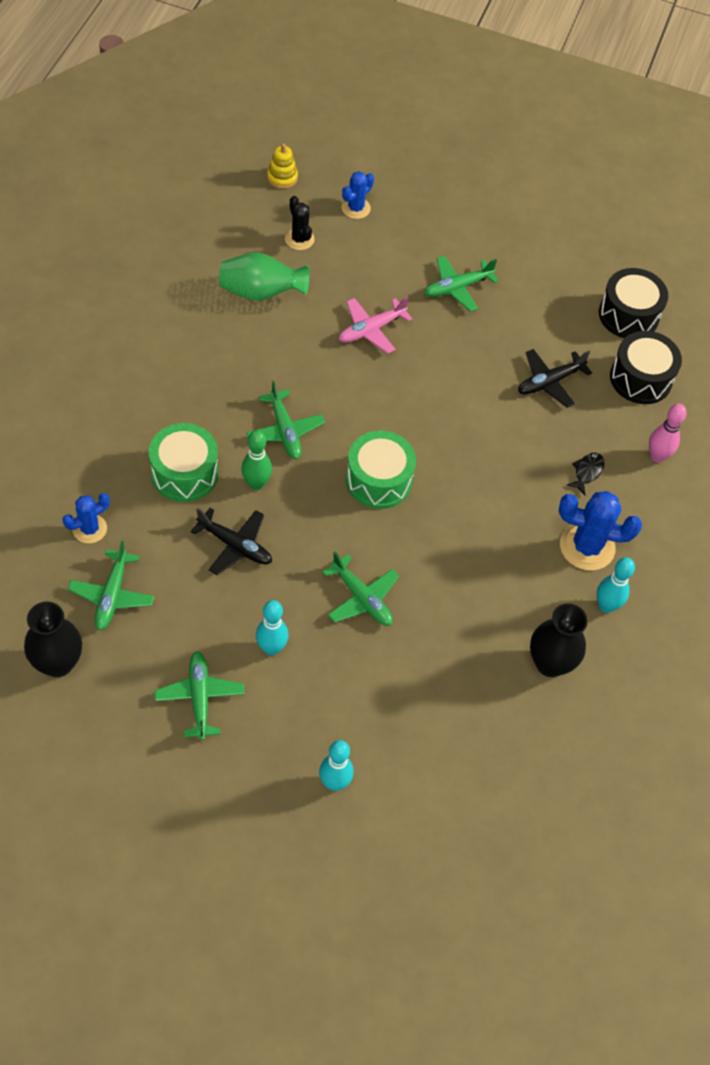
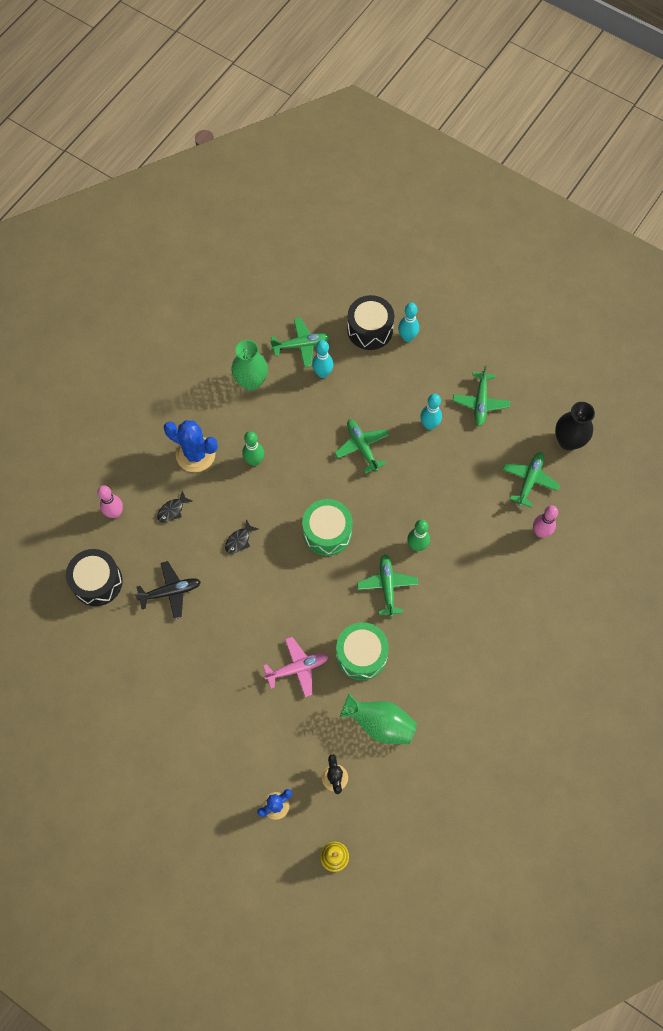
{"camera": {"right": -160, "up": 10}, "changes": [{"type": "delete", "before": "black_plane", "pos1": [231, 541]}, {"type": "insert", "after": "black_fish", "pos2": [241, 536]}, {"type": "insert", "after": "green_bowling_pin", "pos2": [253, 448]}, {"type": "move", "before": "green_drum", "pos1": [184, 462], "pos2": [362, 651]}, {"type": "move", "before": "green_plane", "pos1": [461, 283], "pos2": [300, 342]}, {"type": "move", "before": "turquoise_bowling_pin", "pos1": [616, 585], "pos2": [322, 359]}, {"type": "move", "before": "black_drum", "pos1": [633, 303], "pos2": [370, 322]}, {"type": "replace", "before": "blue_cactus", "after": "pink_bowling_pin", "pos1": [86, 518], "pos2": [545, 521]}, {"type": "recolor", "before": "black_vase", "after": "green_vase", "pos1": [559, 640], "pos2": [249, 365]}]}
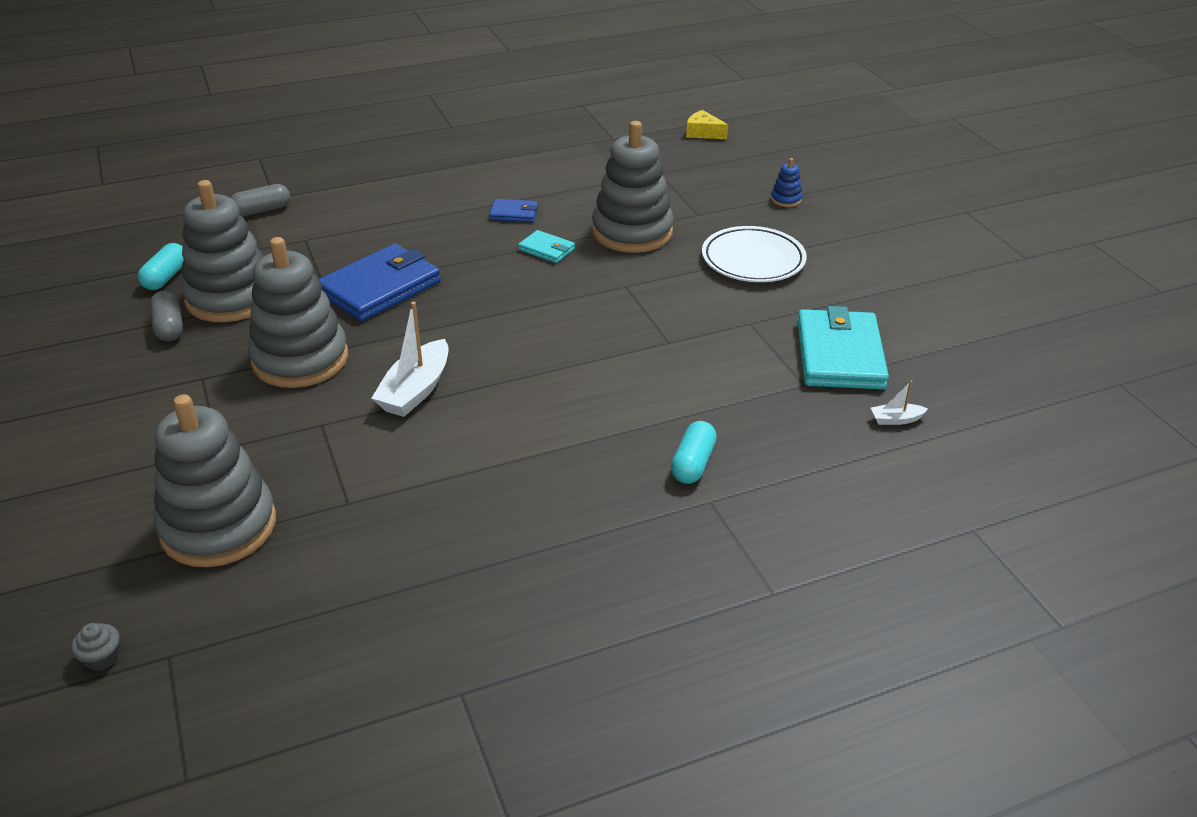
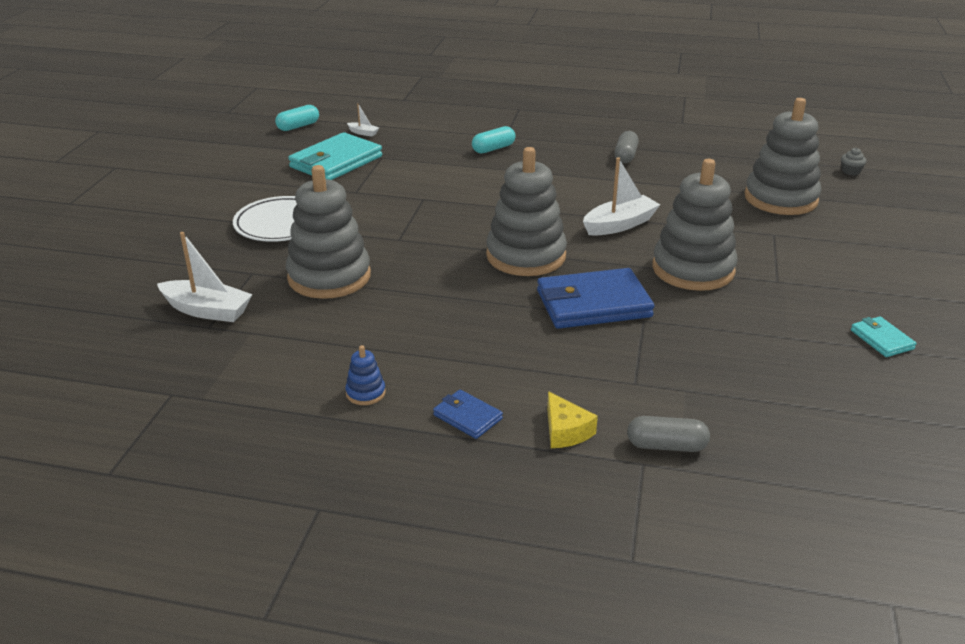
{"camera": {"right": -145, "up": -5}, "changes": [{"type": "insert", "after": "white_boat", "pos2": [205, 277]}, {"type": "move", "before": "turquoise_capsule", "pos1": [161, 266], "pos2": [297, 118]}, {"type": "move", "before": "grey_capsule", "pos1": [166, 316], "pos2": [627, 147]}, {"type": "move", "before": "grey_stacking_toy", "pos1": [222, 251], "pos2": [526, 211]}, {"type": "move", "before": "blue_wallet", "pos1": [513, 211], "pos2": [468, 414]}, {"type": "move", "before": "turquoise_wallet", "pos1": [546, 246], "pos2": [884, 336]}, {"type": "move", "before": "yellow_cheese", "pos1": [707, 124], "pos2": [572, 419]}, {"type": "move", "before": "blue_stacking_toy", "pos1": [786, 182], "pos2": [365, 375]}]}
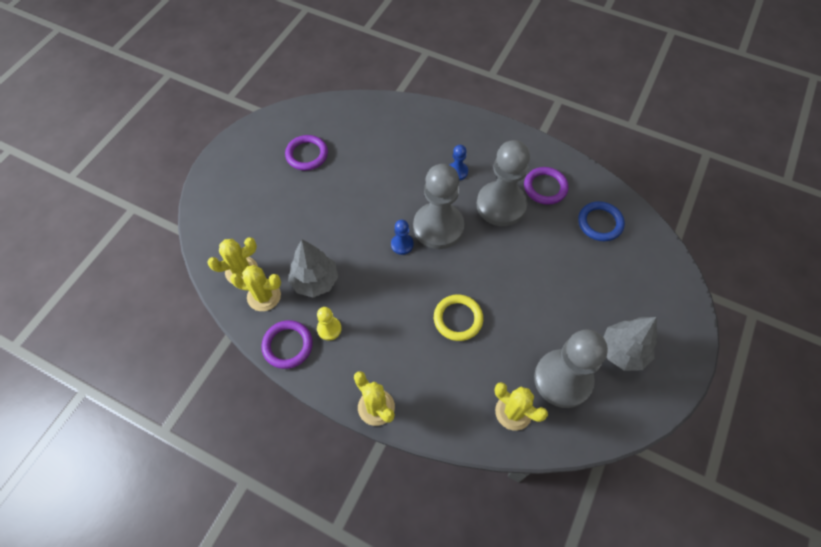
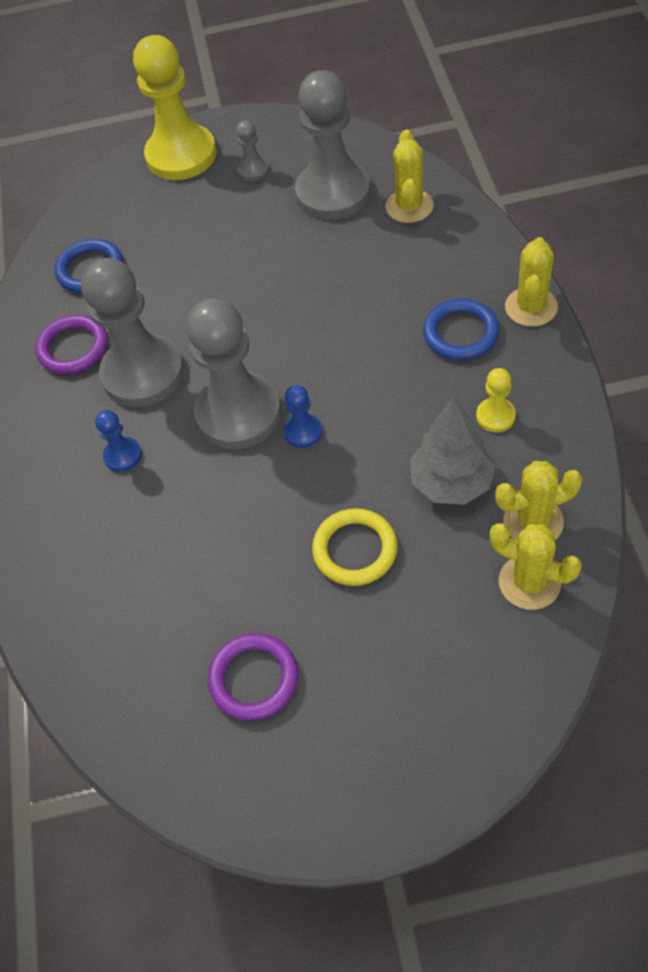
{"camera": {"right": -120, "up": -5}, "changes": [{"type": "delete", "before": "purple_ring", "pos1": [287, 344]}, {"type": "insert", "after": "yellow_pawn", "pos2": [175, 107]}, {"type": "insert", "after": "blue_ring", "pos2": [461, 329]}, {"type": "move", "before": "yellow_ring", "pos1": [458, 317], "pos2": [355, 547]}, {"type": "replace", "before": "grey_tree", "after": "grey_pawn", "pos1": [630, 344], "pos2": [252, 151]}, {"type": "rotate", "before": "yellow_cactus", "pos1": [255, 288], "pos2": [539, 501], "turn": -75}]}
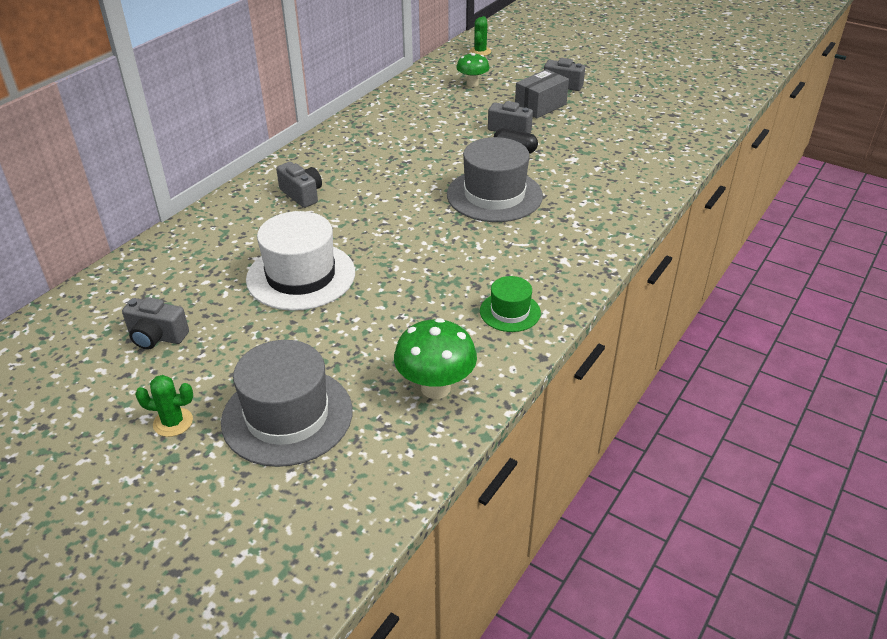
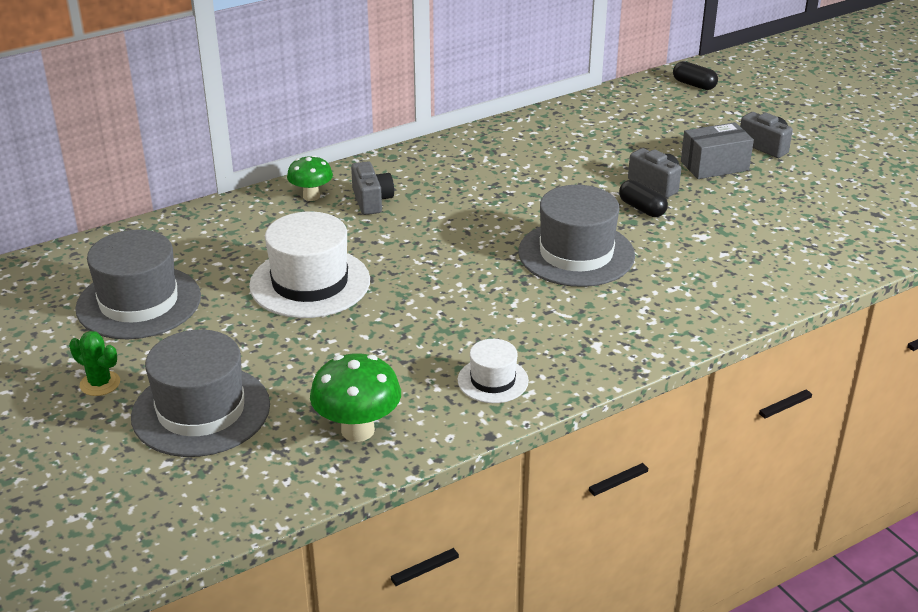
{"camera": {"right": 25, "up": -5}, "changes": [{"type": "move", "before": "green_mushroom", "pos1": [473, 70], "pos2": [310, 178]}, {"type": "replace", "before": "grey_camera", "after": "grey_hat", "pos1": [155, 323], "pos2": [138, 284]}, {"type": "replace", "before": "green_cactus", "after": "black_capsule", "pos1": [480, 36], "pos2": [695, 75]}, {"type": "recolor", "before": "green_hat", "after": "white_hat", "pos1": [510, 304], "pos2": [493, 371]}]}
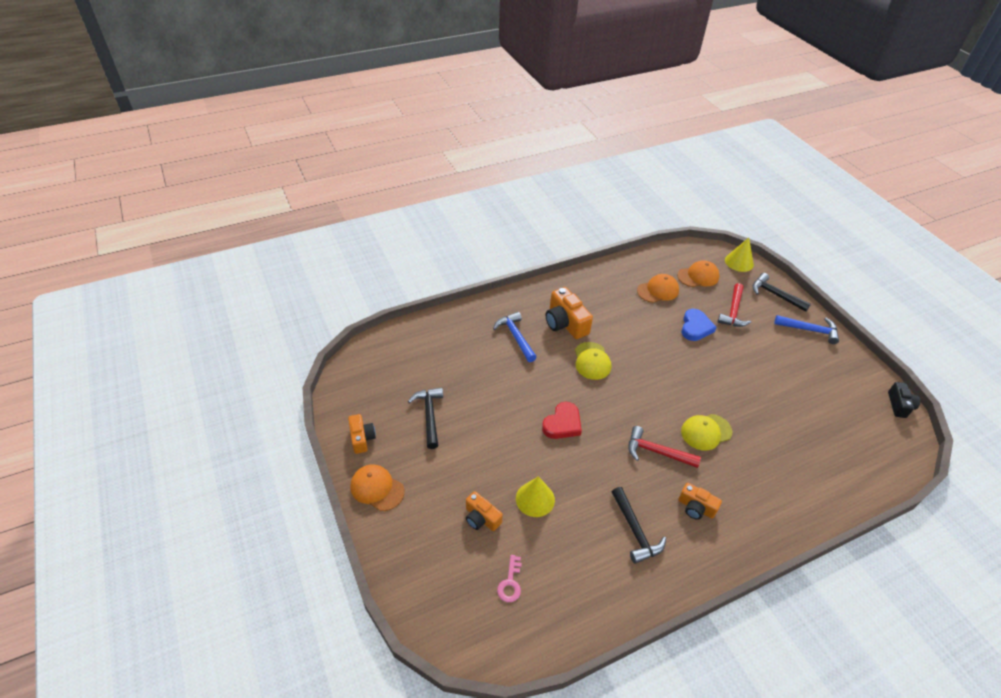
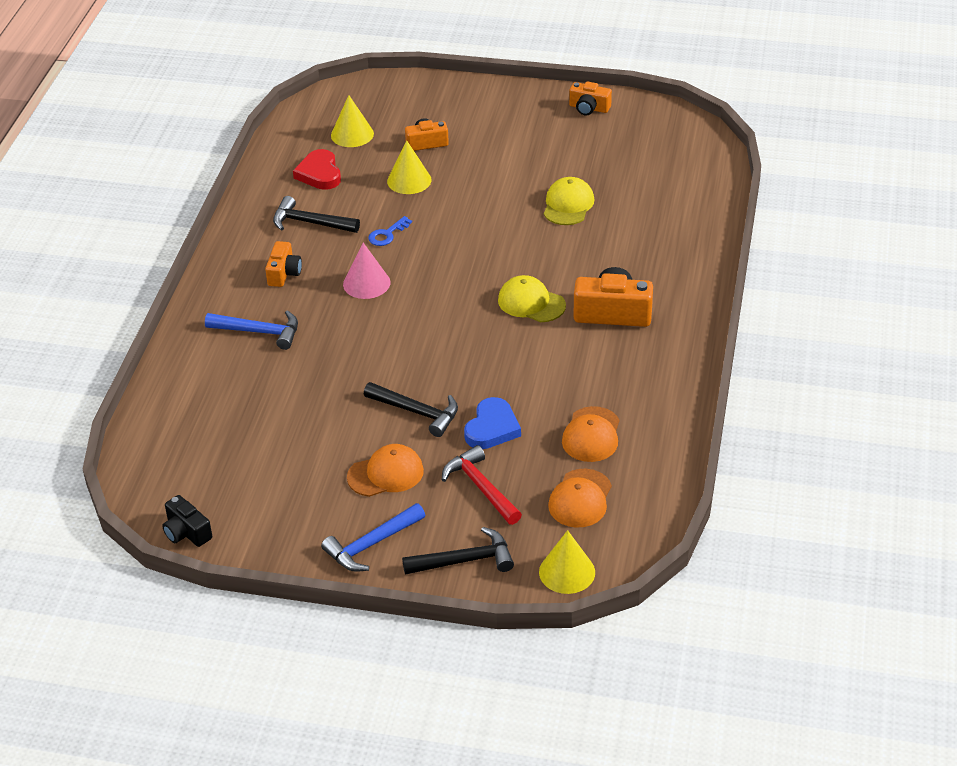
{"camera": {"right": 130, "up": -5}, "changes": [{"type": "insert", "after": "blue_key", "pos2": [390, 231]}, {"type": "move", "before": "orange_cap", "pos1": [377, 487], "pos2": [385, 470]}, {"type": "move", "before": "black_hammer", "pos1": [425, 418], "pos2": [411, 409]}, {"type": "move", "before": "blue_hammer", "pos1": [515, 337], "pos2": [251, 330]}, {"type": "move", "before": "red_heart", "pos1": [562, 420], "pos2": [317, 169]}, {"type": "move", "before": "yellow_cap", "pos1": [706, 432], "pos2": [569, 201]}, {"type": "replace", "before": "pink_key", "after": "yellow_cone", "pos1": [509, 578], "pos2": [352, 121]}, {"type": "replace", "before": "red_hammer", "after": "pink_cone", "pos1": [664, 447], "pos2": [366, 271]}, {"type": "rotate", "before": "orange_camera", "pos1": [700, 501], "pos2": [283, 264], "turn": 120}, {"type": "rotate", "before": "blue_heart", "pos1": [699, 325], "pos2": [492, 423], "turn": -120}]}
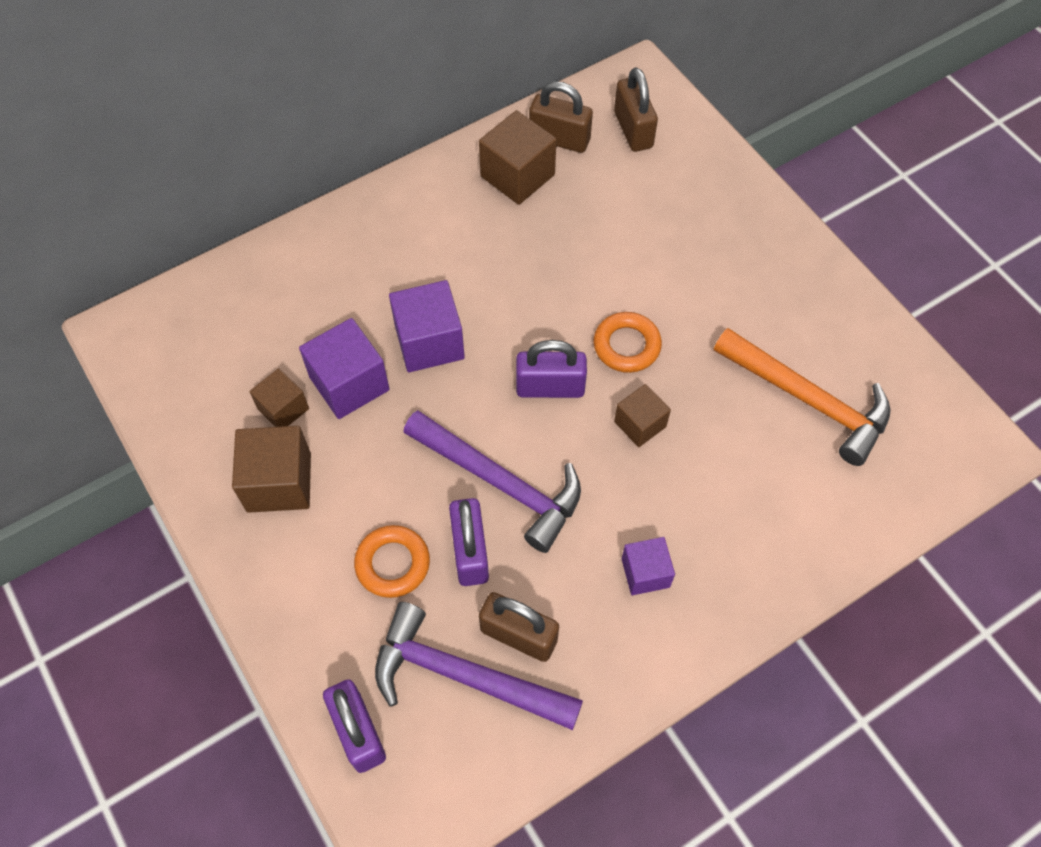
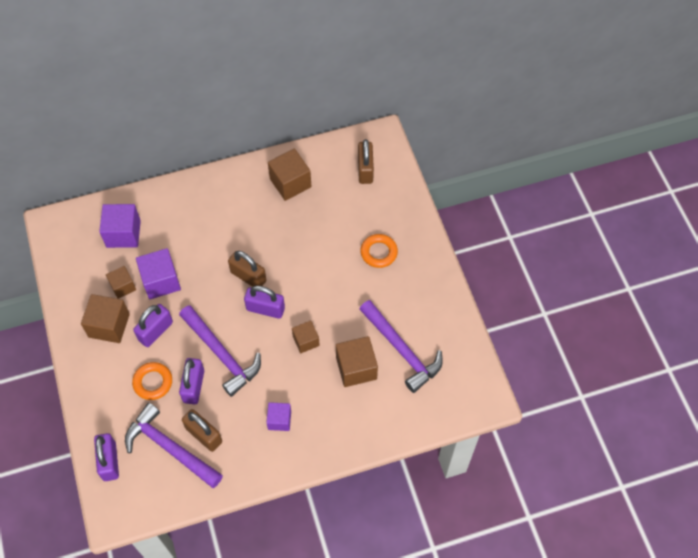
{"camera": {"right": 15, "up": 0}, "changes": [{"type": "insert", "after": "purple_padlock", "pos2": [153, 325]}, {"type": "insert", "after": "brown_cube", "pos2": [357, 361]}, {"type": "move", "before": "purple_cube", "pos1": [427, 326], "pos2": [120, 226]}, {"type": "move", "before": "brown_padlock", "pos1": [561, 117], "pos2": [247, 269]}, {"type": "move", "before": "orange_ring", "pos1": [628, 342], "pos2": [379, 251]}, {"type": "recolor", "before": "orange_hammer", "after": "purple_hammer", "pos1": [802, 397], "pos2": [401, 346]}]}
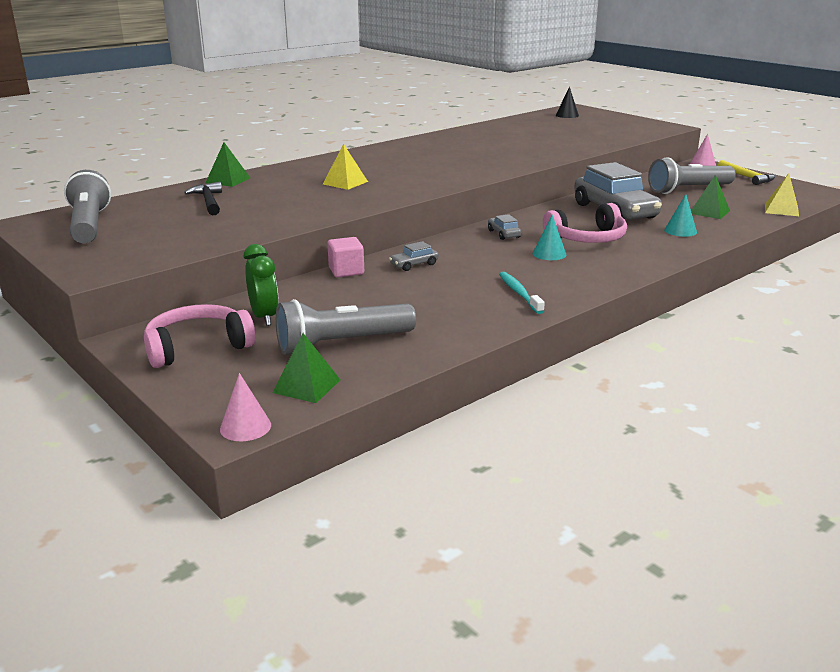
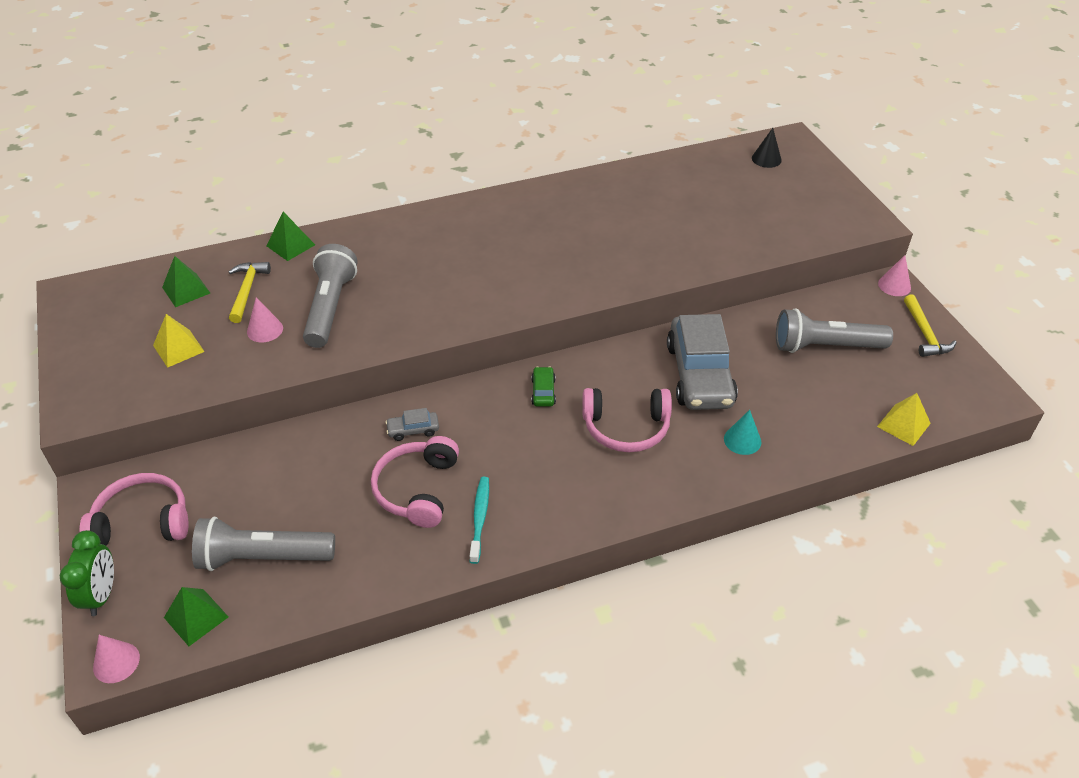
{"camera": {"right": 20, "up": 20}, "changes": [{"type": "delete", "before": "pink_cube", "pos1": [345, 257]}, {"type": "delete", "before": "turquoise_cone", "pos1": [550, 237]}, {"type": "insert", "after": "pink_cone", "pos2": [265, 319]}, {"type": "insert", "after": "pink_headphones", "pos2": [415, 482]}, {"type": "move", "before": "grey_flashlight", "pos1": [87, 206], "pos2": [330, 296]}, {"type": "move", "before": "green_clock", "pos1": [261, 285], "pos2": [87, 573]}, {"type": "move", "before": "yellow_pyramid", "pos1": [345, 167], "pos2": [179, 341]}, {"type": "move", "before": "green_pyramid", "pos1": [710, 197], "pos2": [186, 281]}, {"type": "recolor", "before": "black_hammer", "after": "yellow_hammer", "pos1": [203, 198], "pos2": [249, 292]}, {"type": "recolor", "before": "grey_car", "after": "green_car", "pos1": [504, 227], "pos2": [543, 387]}]}
